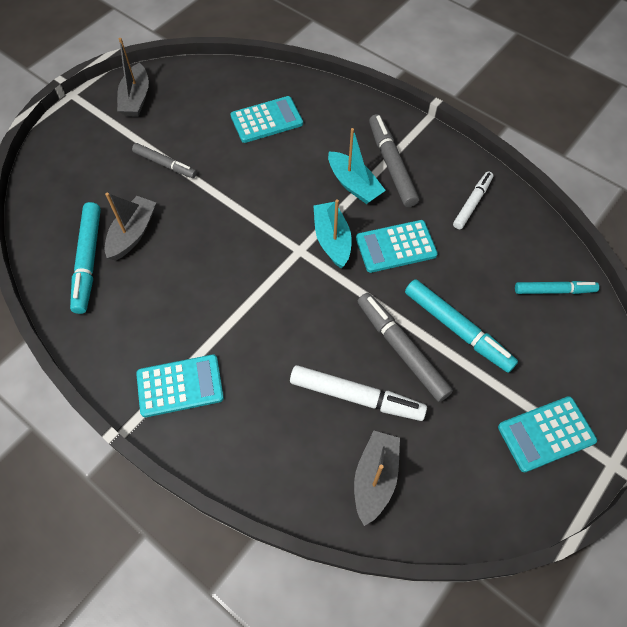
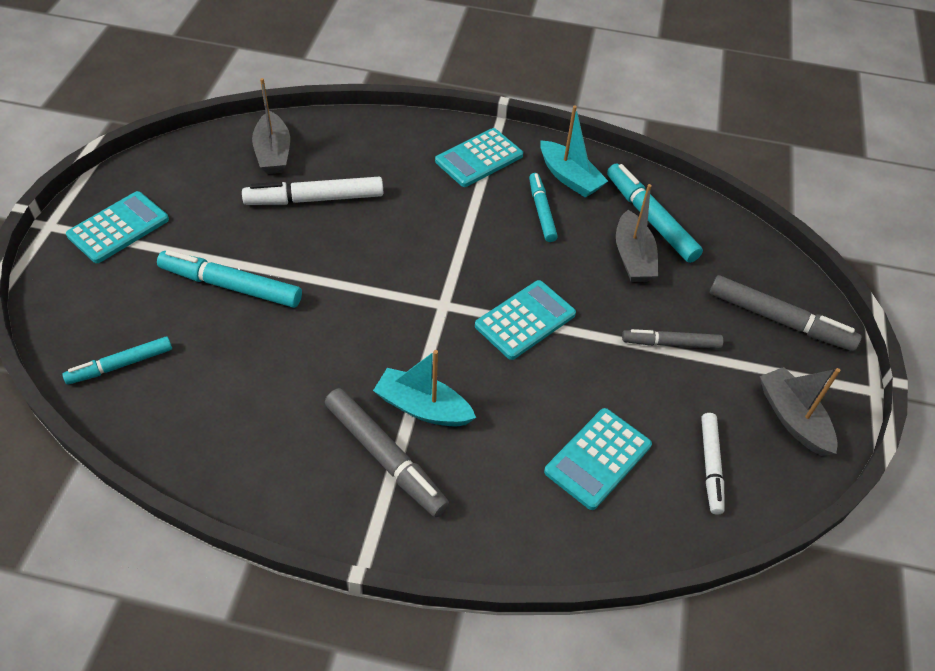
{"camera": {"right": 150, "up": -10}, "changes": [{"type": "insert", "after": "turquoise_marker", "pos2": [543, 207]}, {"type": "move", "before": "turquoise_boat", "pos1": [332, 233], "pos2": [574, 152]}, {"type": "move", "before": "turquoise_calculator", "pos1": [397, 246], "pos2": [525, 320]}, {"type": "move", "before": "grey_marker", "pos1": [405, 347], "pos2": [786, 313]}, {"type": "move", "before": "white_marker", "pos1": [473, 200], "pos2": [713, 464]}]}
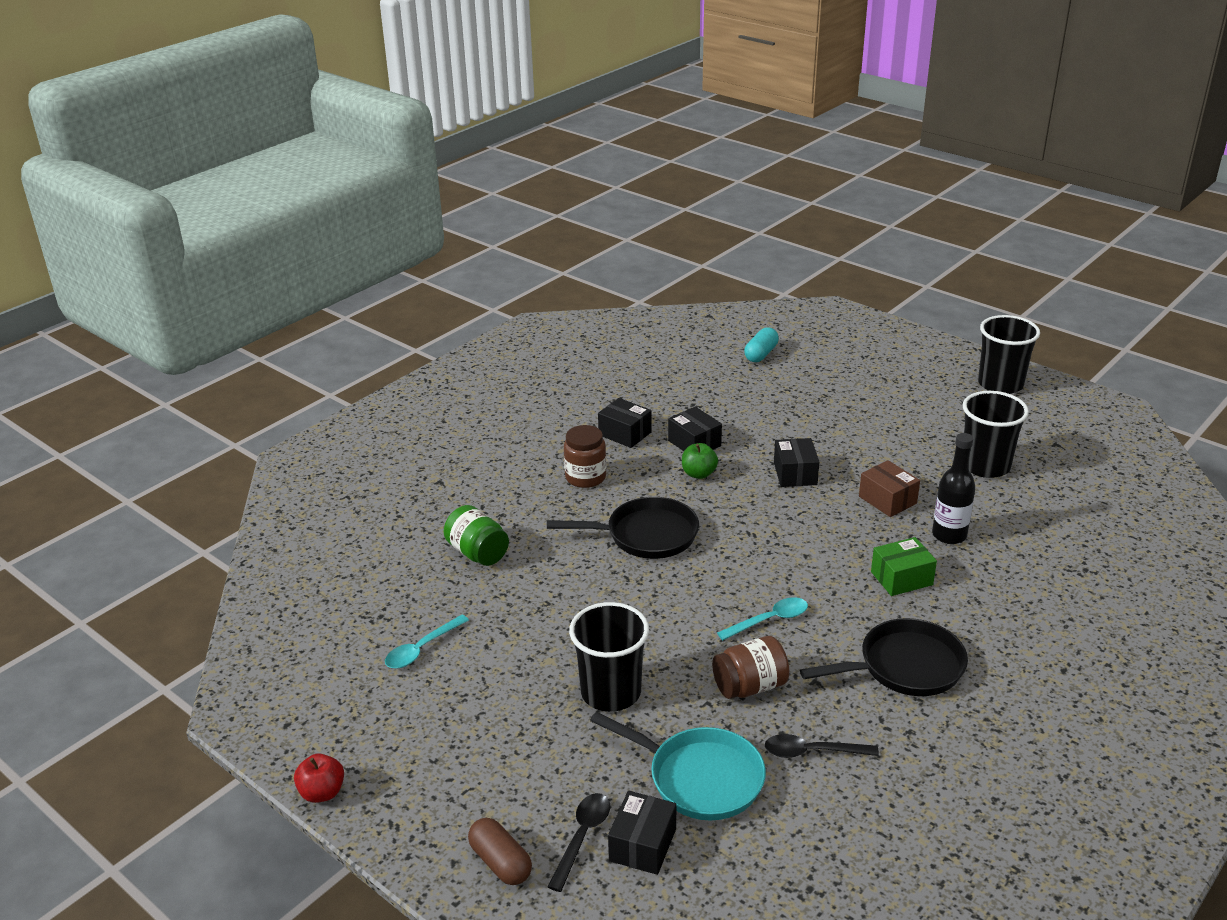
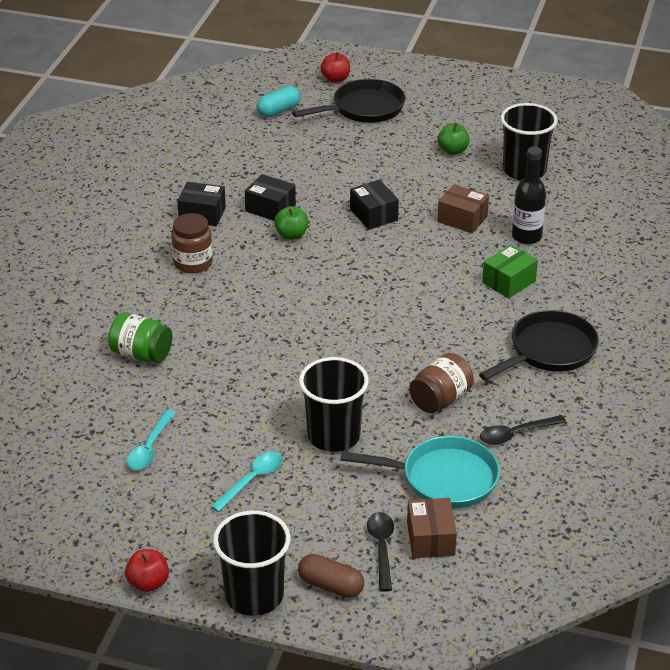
{"camera": {"right": -25, "up": 5}, "changes": [{"type": "insert", "after": "red_apple", "pos2": [335, 67]}, {"type": "insert", "after": "green_apple", "pos2": [453, 139]}, {"type": "move", "before": "black_pan", "pos1": [623, 528], "pos2": [349, 101]}, {"type": "move", "before": "turquoise_spoon", "pos1": [762, 618], "pos2": [246, 481]}, {"type": "move", "before": "black_cup", "pos1": [1009, 354], "pos2": [252, 563]}, {"type": "recolor", "before": "black_box", "after": "brown_box", "pos1": [642, 833], "pos2": [432, 528]}, {"type": "rotate", "before": "turquoise_capsule", "pos1": [761, 344], "pos2": [278, 101], "turn": 45}]}
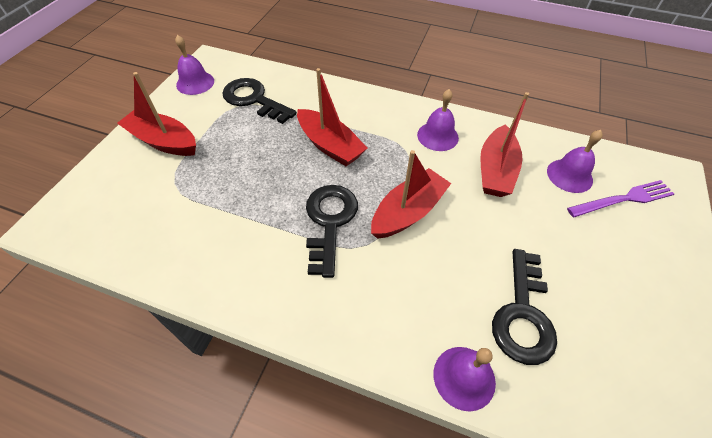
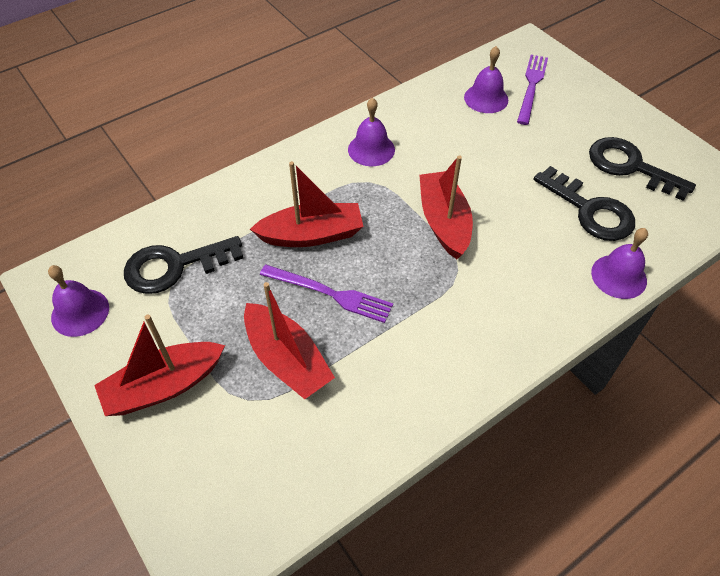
{"camera": {"right": -55, "up": 0}, "changes": [{"type": "insert", "after": "purple_fork", "pos2": [326, 293]}, {"type": "move", "before": "black_key", "pos1": [332, 231], "pos2": [642, 169]}, {"type": "move", "before": "red_boat", "pos1": [504, 144], "pos2": [289, 340]}]}
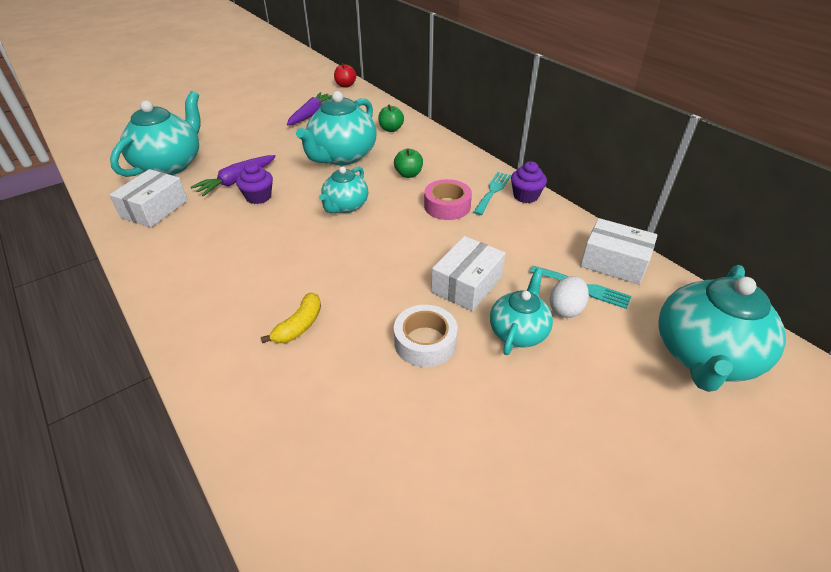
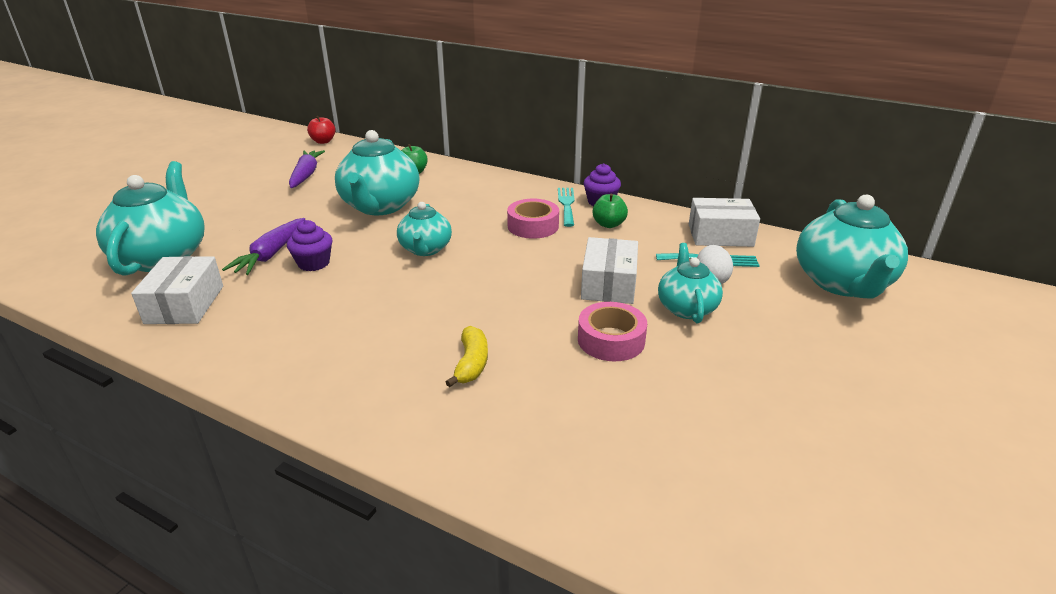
{"camera": {"right": -25, "up": -10}, "changes": [{"type": "move", "before": "green_apple", "pos1": [408, 163], "pos2": [610, 211]}, {"type": "recolor", "before": "white_tape", "after": "pink_tape", "pos1": [426, 336], "pos2": [612, 331]}]}
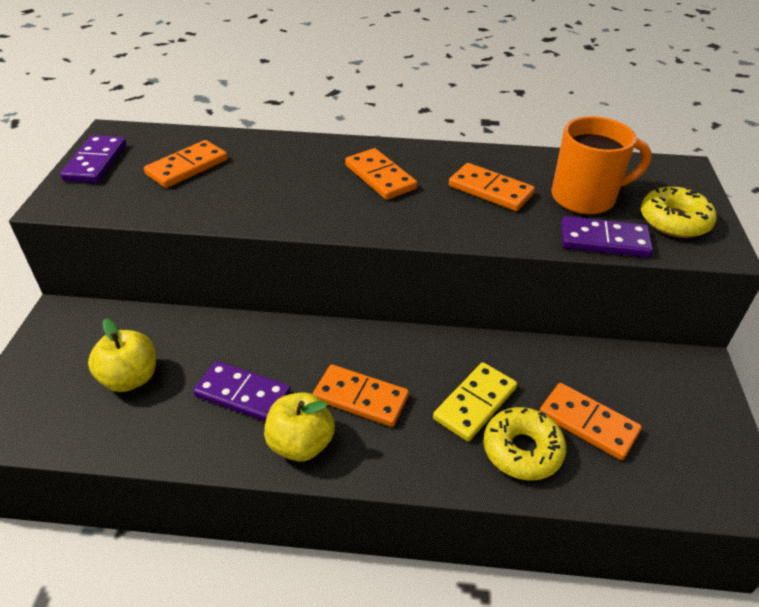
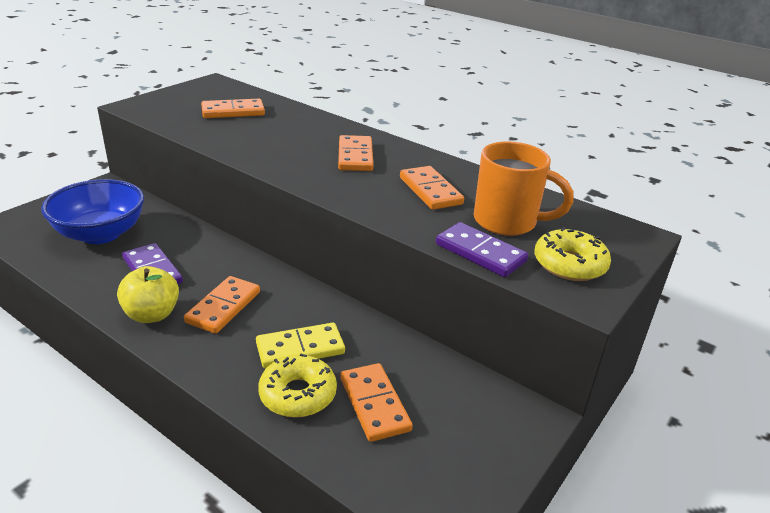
{"camera": {"right": 30, "up": -10}, "changes": [{"type": "delete", "before": "purple_domino", "pos1": [93, 159]}, {"type": "replace", "before": "yellow_apple", "after": "blue_bowl", "pos1": [122, 355], "pos2": [92, 211]}, {"type": "rotate", "before": "orange_domino", "pos1": [361, 396], "pos2": [222, 305], "turn": 60}]}
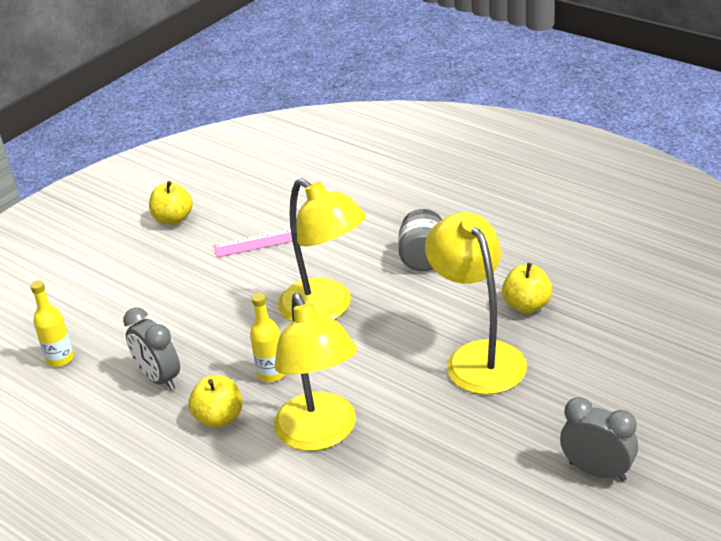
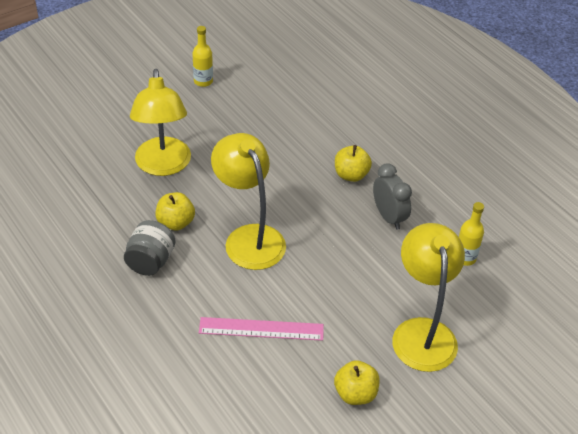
{"camera": {"right": -170, "up": 10}, "changes": [{"type": "delete", "before": "grey_clock", "pos1": [599, 439]}, {"type": "move", "before": "yellow_bottle", "pos1": [267, 337], "pos2": [202, 56]}, {"type": "move", "before": "yellow_lamp", "pos1": [315, 372], "pos2": [428, 297]}, {"type": "move", "before": "yellow_apple", "pos1": [527, 288], "pos2": [175, 211]}]}
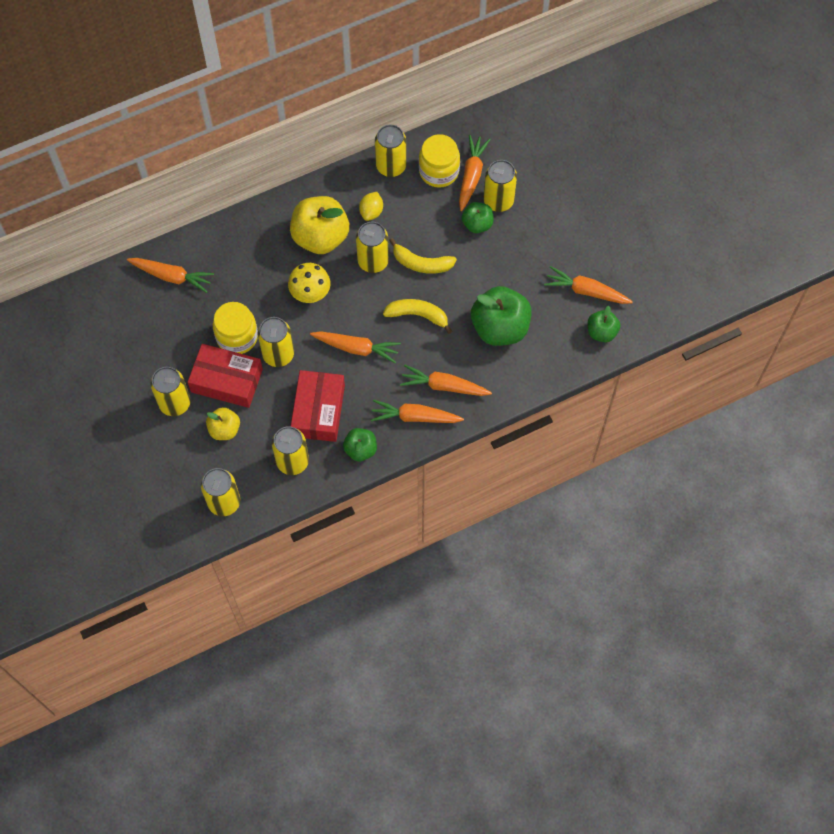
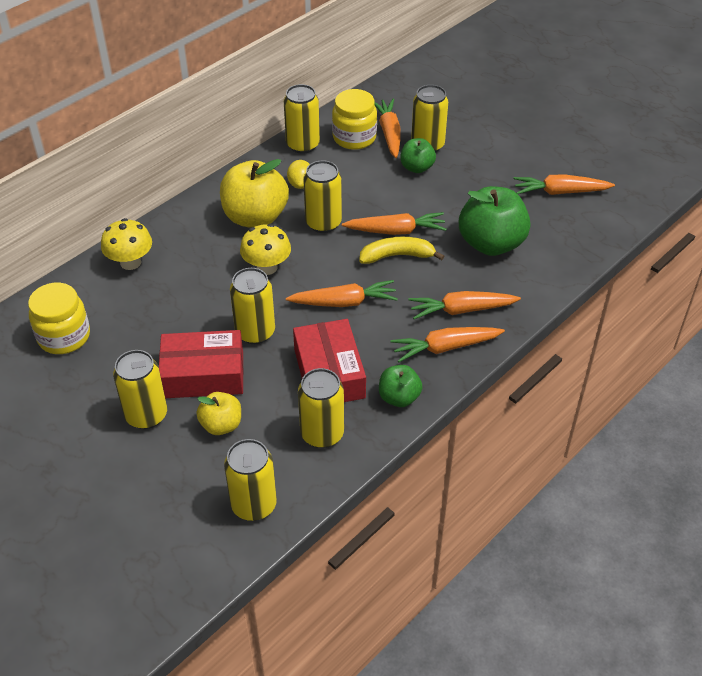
{"camera": {"right": -20, "up": -20}, "changes": [{"type": "delete", "before": "yellow_banana", "pos1": [423, 256]}, {"type": "delete", "before": "green_apple", "pos1": [603, 324]}, {"type": "insert", "after": "yellow_mushroom", "pos2": [126, 244]}, {"type": "move", "before": "orange_carrot", "pos1": [170, 275], "pos2": [394, 223]}, {"type": "move", "before": "yellow_jar", "pos1": [235, 328], "pos2": [59, 318]}]}
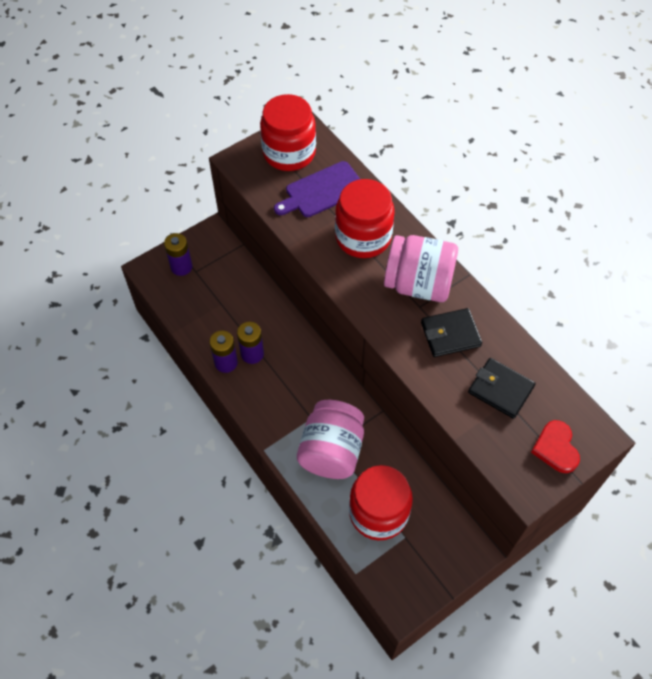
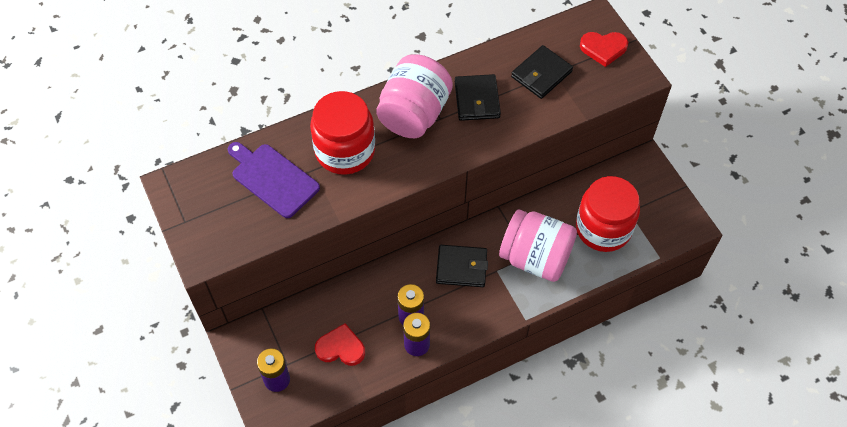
{"camera": {"right": -80, "up": 0}, "changes": [{"type": "delete", "before": "red_jar", "pos1": [288, 132]}, {"type": "insert", "after": "red_heart", "pos2": [340, 345]}, {"type": "insert", "after": "black_wallet", "pos2": [462, 266]}, {"type": "rotate", "before": "purple_cutting_board", "pos1": [317, 189], "pos2": [274, 180], "turn": 150}]}
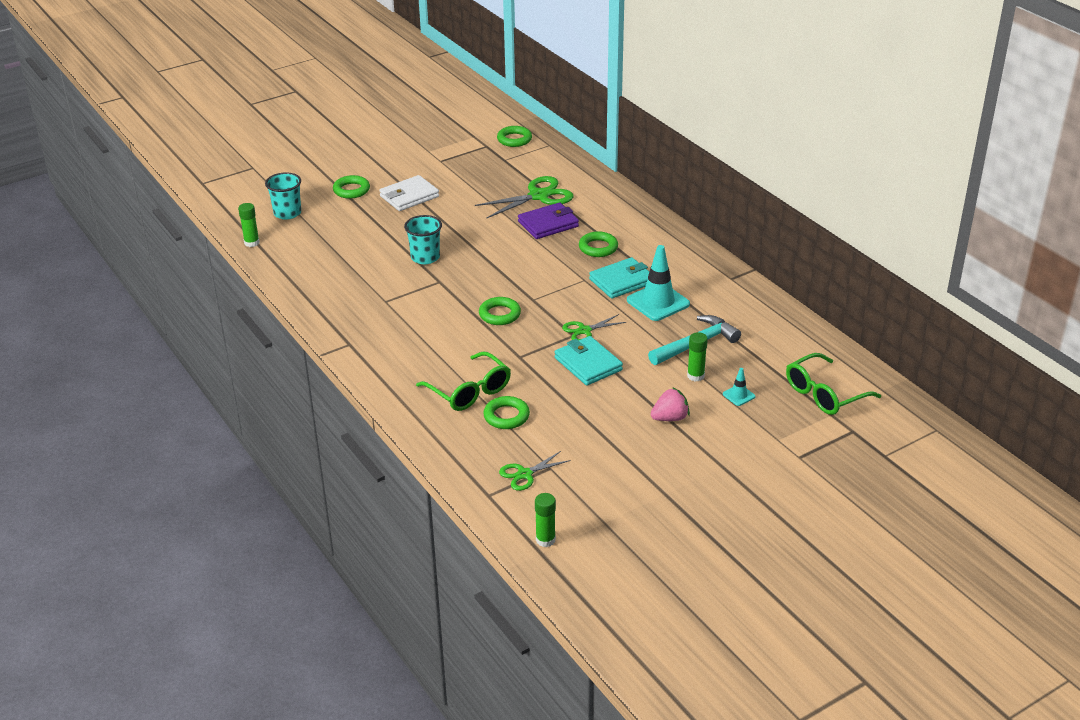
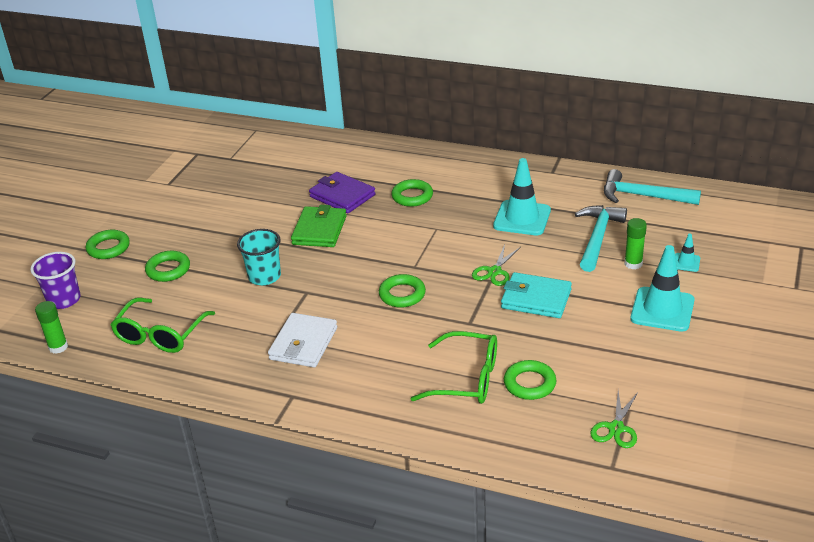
{"camera": {"right": -35, "up": 0}, "changes": [{"type": "delete", "before": "green_scissors", "pos1": [524, 197]}, {"type": "delete", "before": "green_glue_stick", "pos1": [545, 520]}, {"type": "delete", "before": "turquoise_wallet", "pos1": [619, 278]}, {"type": "insert", "after": "green_wallet", "pos2": [319, 226]}, {"type": "insert", "after": "turquoise_hammer", "pos2": [652, 187]}, {"type": "move", "before": "white_wallet", "pos1": [409, 193], "pos2": [302, 340]}, {"type": "move", "before": "green_ring", "pos1": [514, 136], "pos2": [167, 266]}, {"type": "move", "before": "green_glasses", "pos1": [833, 384], "pos2": [163, 325]}, {"type": "replace", "before": "pink_strawberry", "after": "turquoise_traffic_cone", "pos1": [670, 404], "pos2": [662, 288]}, {"type": "recolor", "before": "turquoise_cup", "after": "purple_cup", "pos1": [283, 196], "pos2": [55, 280]}, {"type": "rotate", "before": "purple_wallet", "pos1": [548, 220], "pos2": [342, 192], "turn": -75}]}
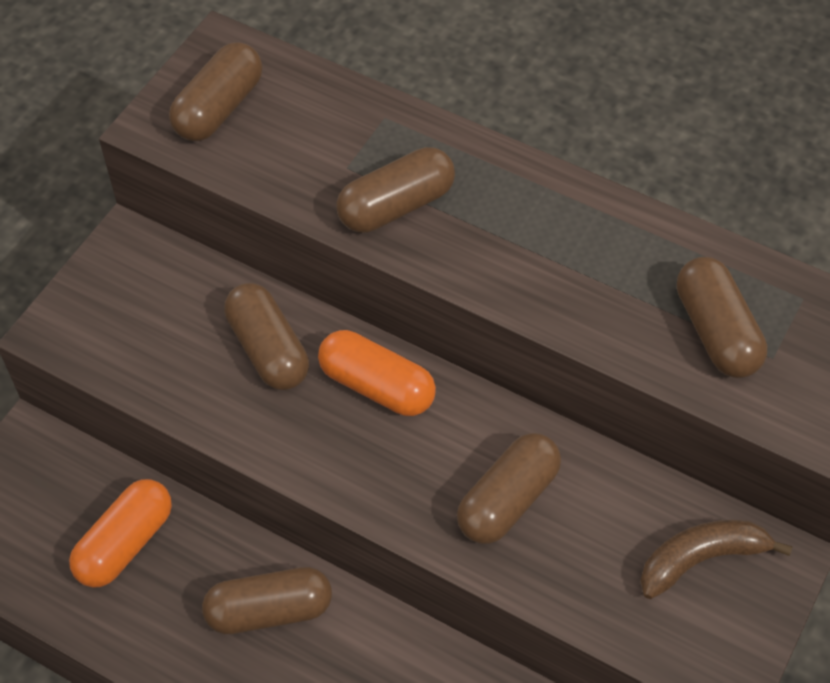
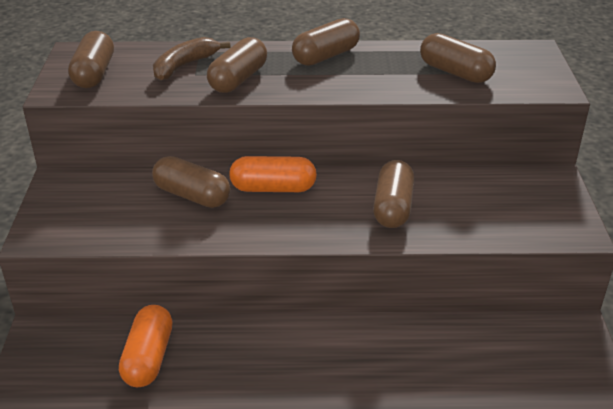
{"camera": {"right": -30, "up": -20}, "changes": [{"type": "move", "before": "brown_capsule", "pos1": [267, 600], "pos2": [326, 42]}, {"type": "move", "before": "brown_banana", "pos1": [716, 559], "pos2": [192, 59]}]}
